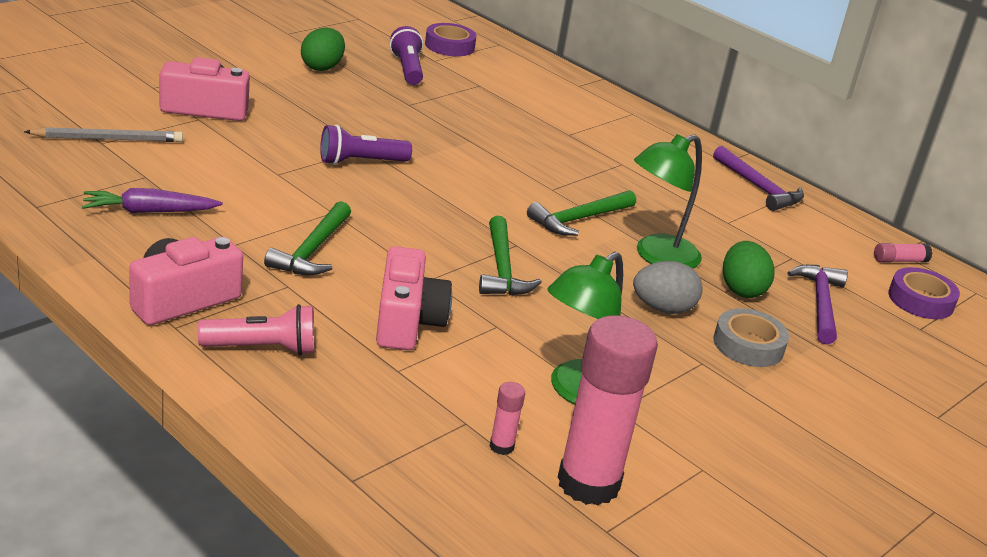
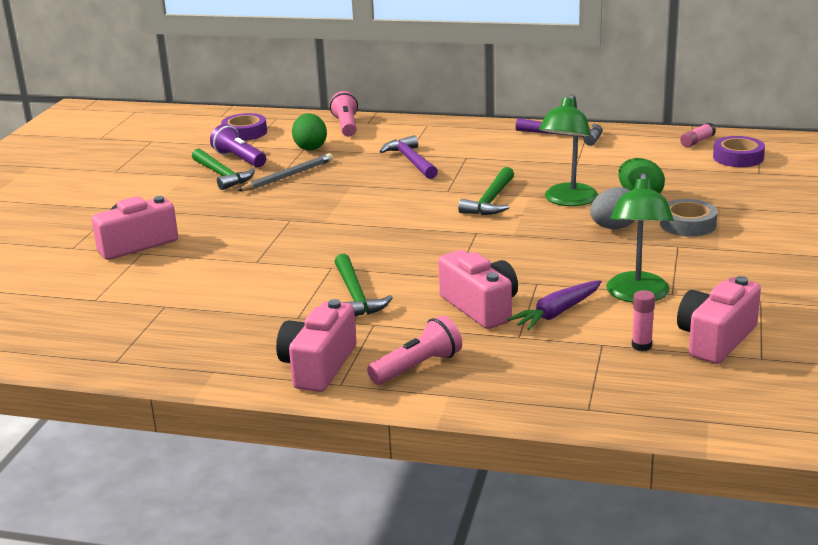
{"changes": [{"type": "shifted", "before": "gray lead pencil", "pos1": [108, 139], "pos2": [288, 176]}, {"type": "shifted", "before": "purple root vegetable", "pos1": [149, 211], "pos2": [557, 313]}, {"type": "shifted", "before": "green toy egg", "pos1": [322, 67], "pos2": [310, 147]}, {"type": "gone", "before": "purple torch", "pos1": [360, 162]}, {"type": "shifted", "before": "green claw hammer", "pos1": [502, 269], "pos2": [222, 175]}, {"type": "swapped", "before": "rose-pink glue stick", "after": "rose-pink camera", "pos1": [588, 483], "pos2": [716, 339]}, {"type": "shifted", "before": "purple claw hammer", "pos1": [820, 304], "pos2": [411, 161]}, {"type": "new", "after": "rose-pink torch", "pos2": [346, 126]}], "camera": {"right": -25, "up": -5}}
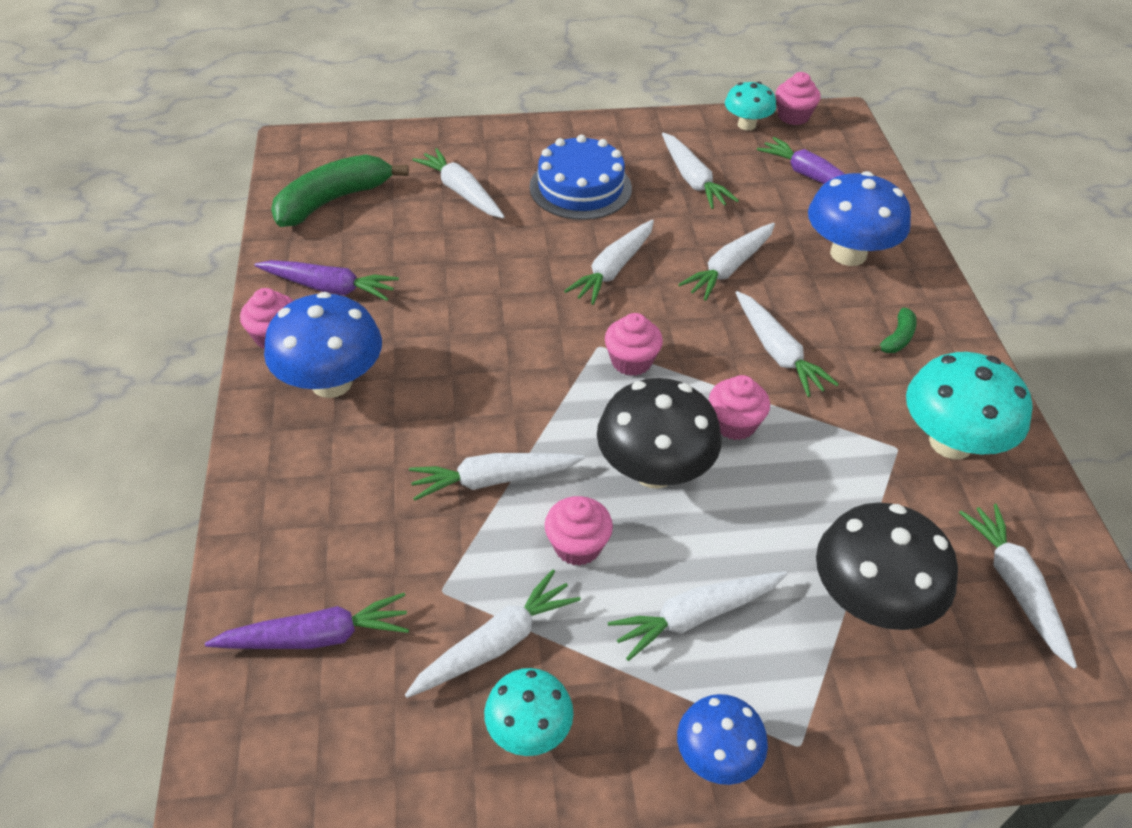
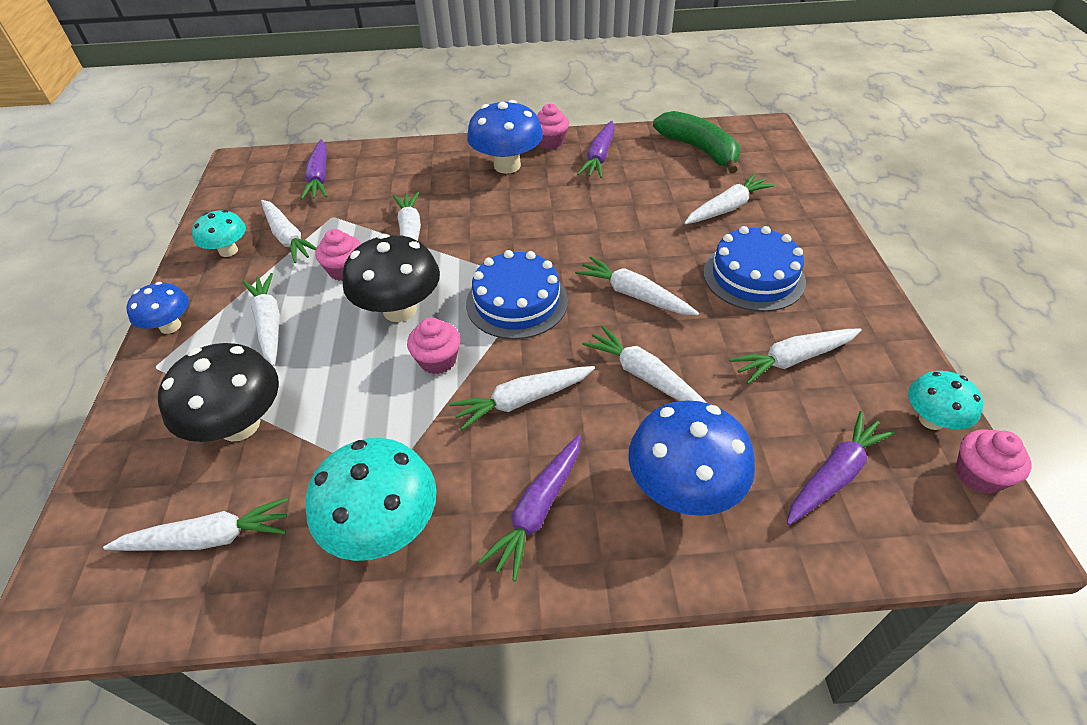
{"changes": [{"type": "swapped", "before": "rose-pink fairy cake", "after": "blue layer cake", "pos1": [631, 361], "pos2": [517, 302]}, {"type": "swapped", "before": "green toy banana", "after": "purple root vegetable", "pos1": [897, 338], "pos2": [538, 510]}], "camera": {"right": 95, "up": 0}}
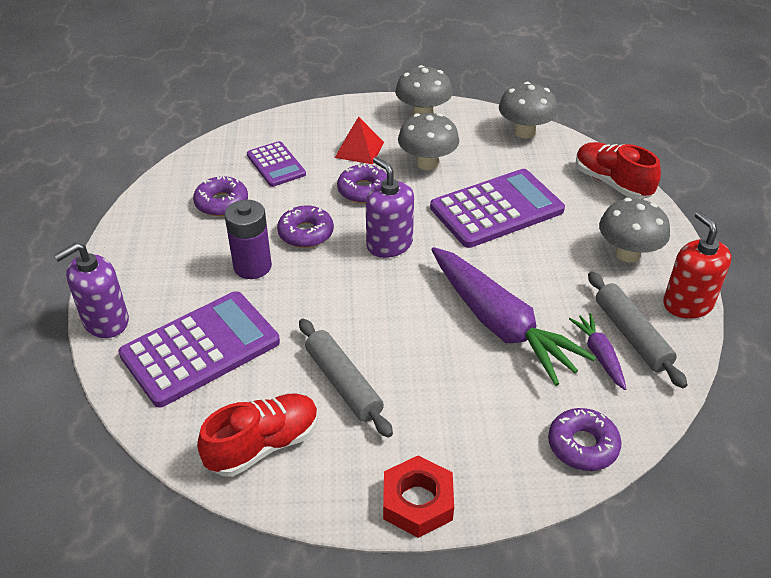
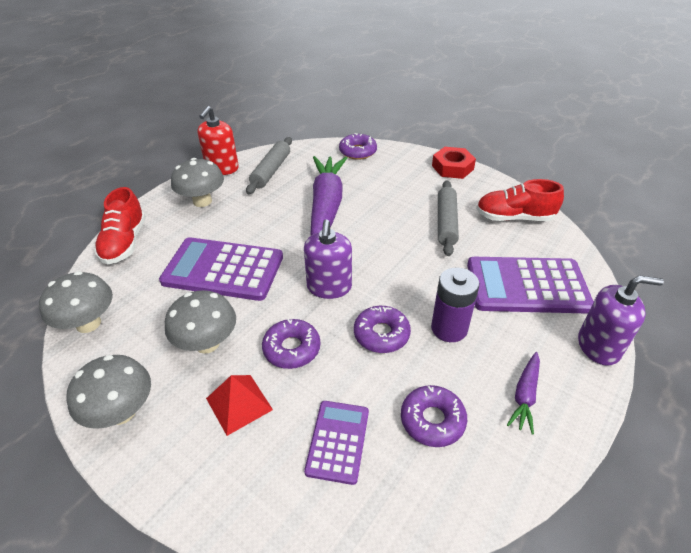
{"changes": [{"type": "shifted", "before": "purple root vegetable", "pos1": [599, 355], "pos2": [525, 395]}], "camera": {"right": -140, "up": 0}}
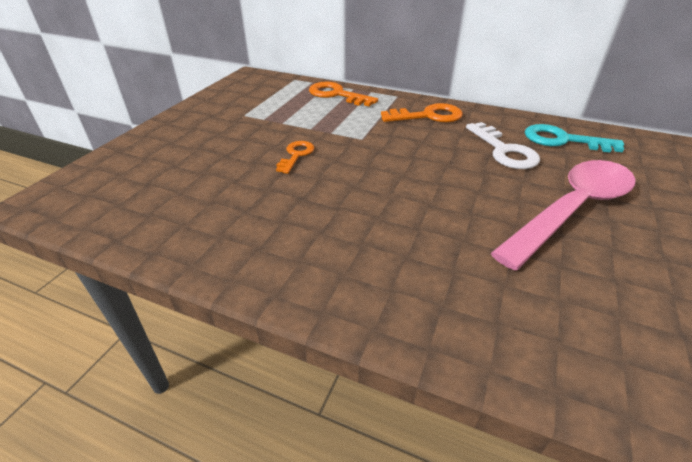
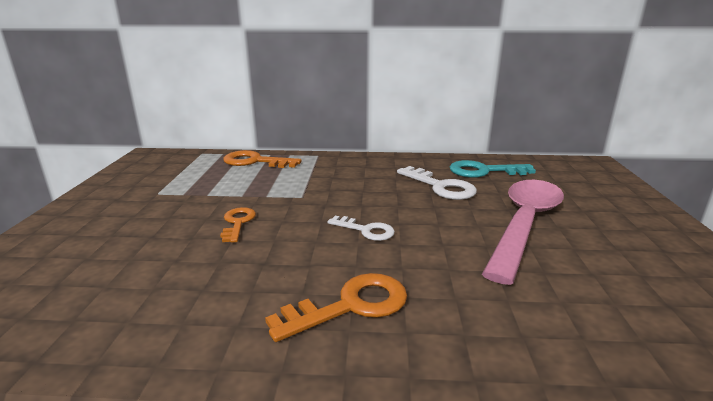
{"changes": [{"type": "shifted", "before": "orange-coloured latchkey", "pos1": [428, 116], "pos2": [350, 306]}, {"type": "new", "after": "white latchkey", "pos2": [366, 230]}], "camera": {"right": -20, "up": -15}}
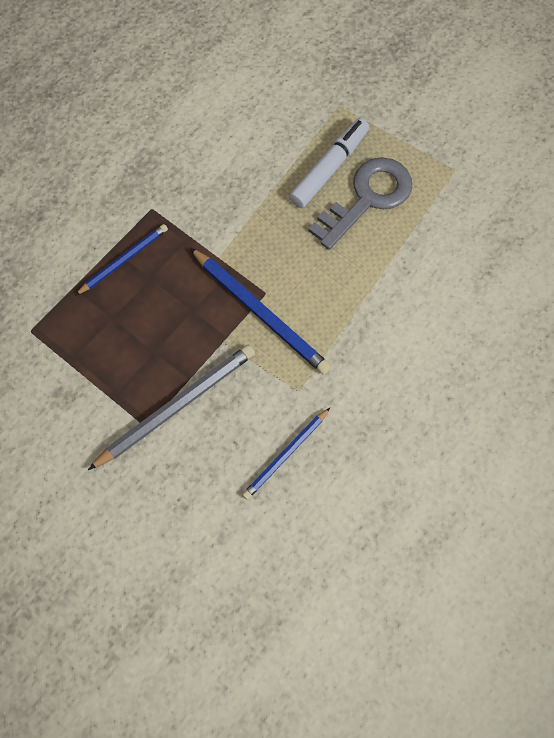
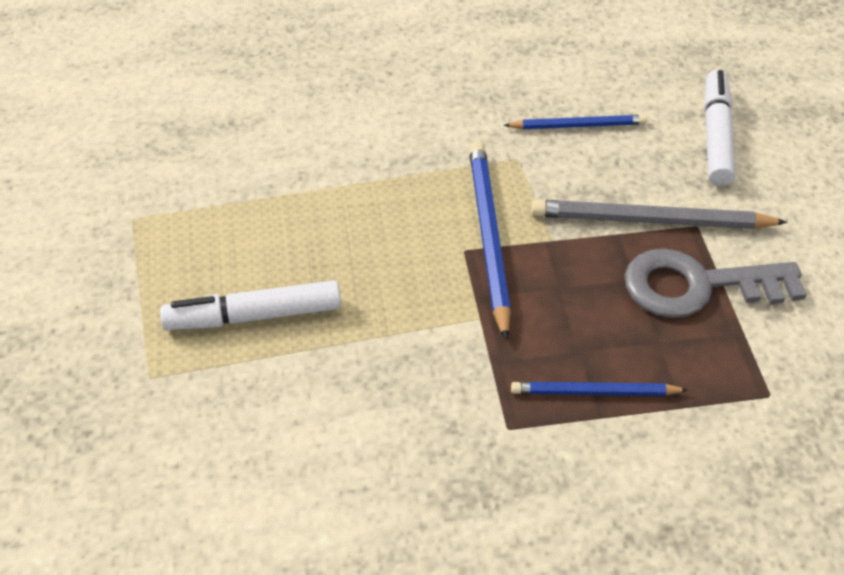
{"changes": [{"type": "shifted", "before": "gray latchkey", "pos1": [368, 198], "pos2": [697, 285]}, {"type": "new", "after": "white felt pen", "pos2": [715, 136]}], "camera": {"right": -140, "up": -20}}
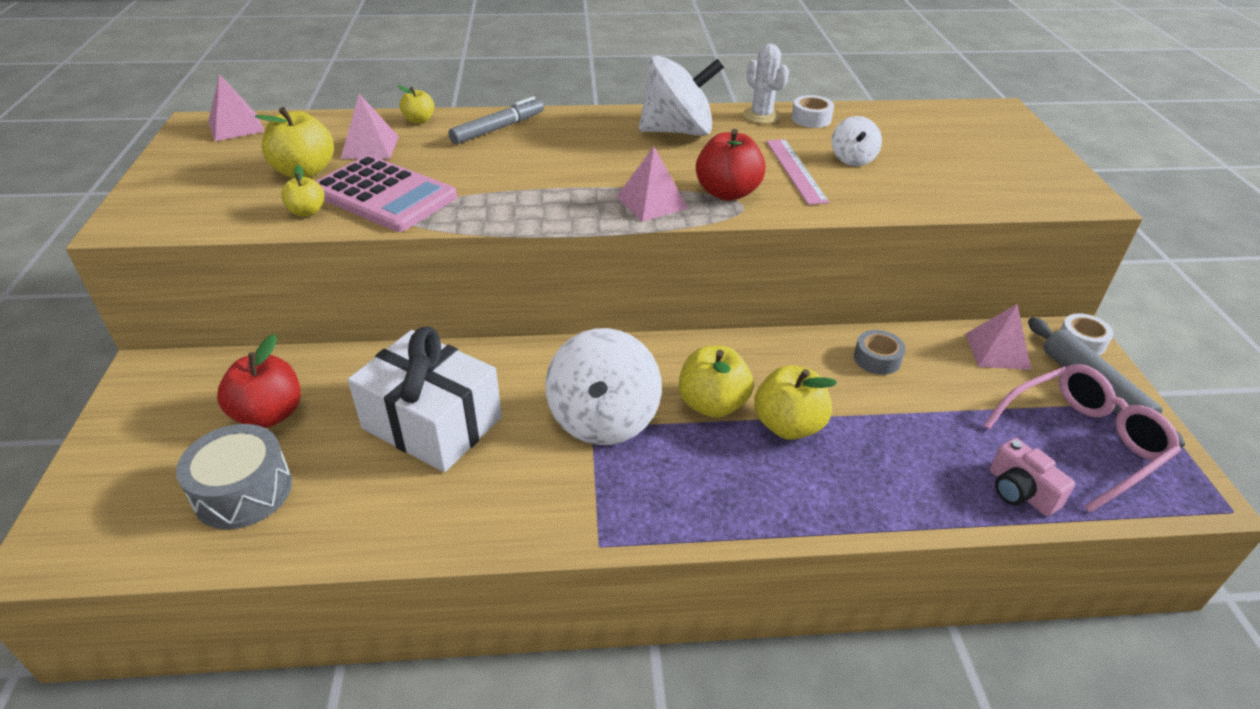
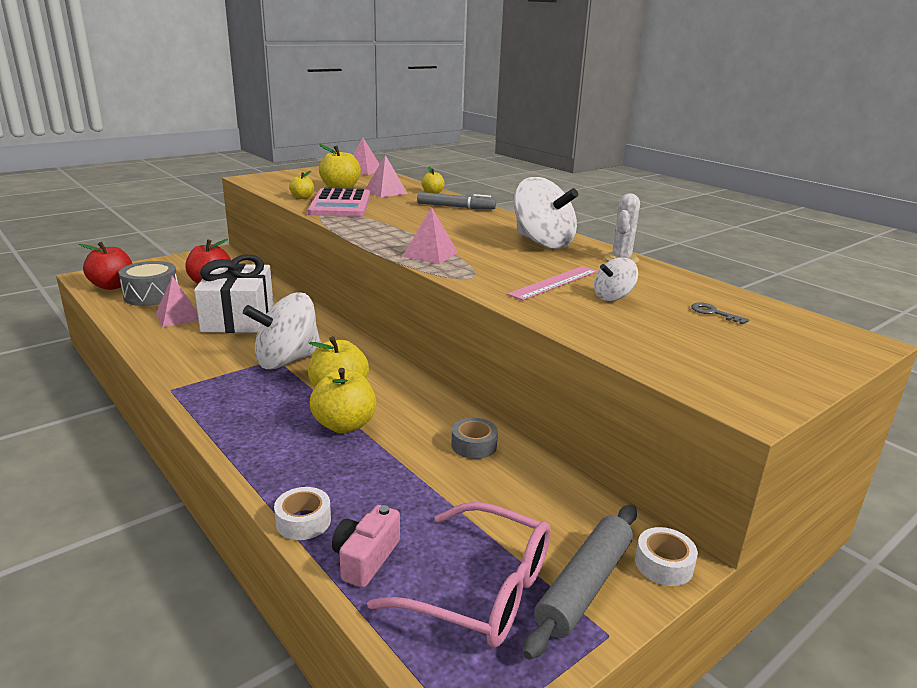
{"changes": [{"type": "shifted", "before": "red apple", "pos1": [727, 193], "pos2": [112, 286]}, {"type": "shifted", "before": "white roll of tape", "pos1": [811, 119], "pos2": [303, 521]}, {"type": "shifted", "before": "rose-pink solid pyramid", "pos1": [997, 351], "pos2": [178, 316]}, {"type": "new", "after": "gray latchkey", "pos2": [713, 313]}], "camera": {"right": 55, "up": -15}}
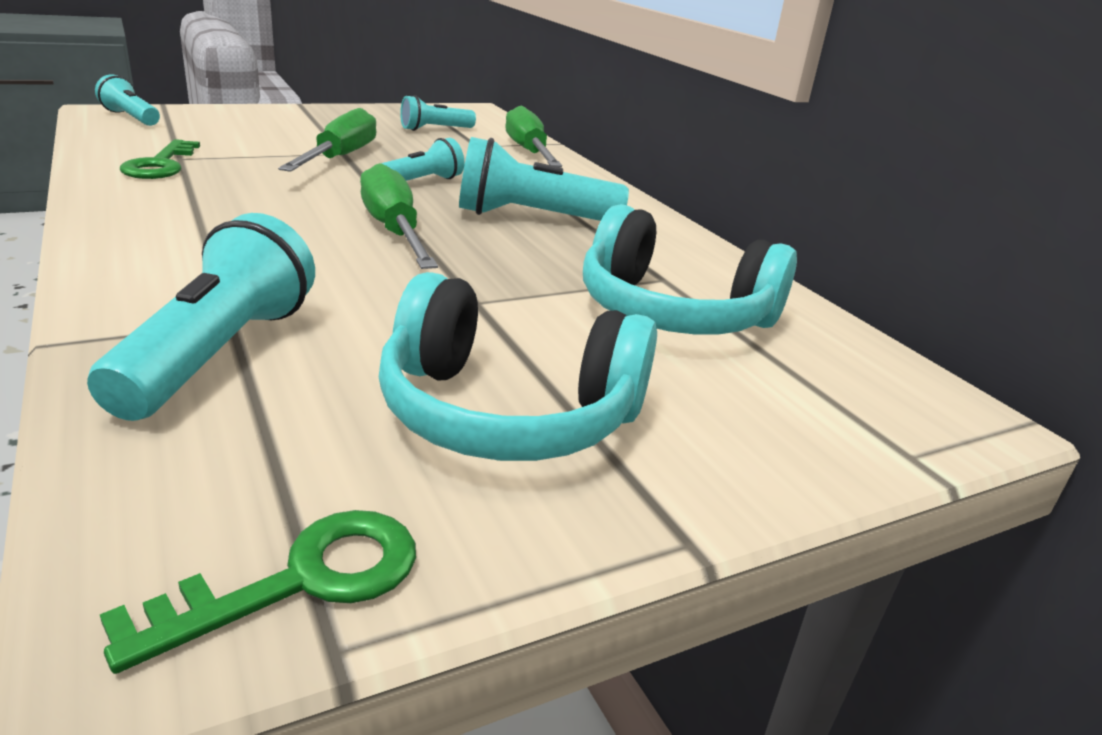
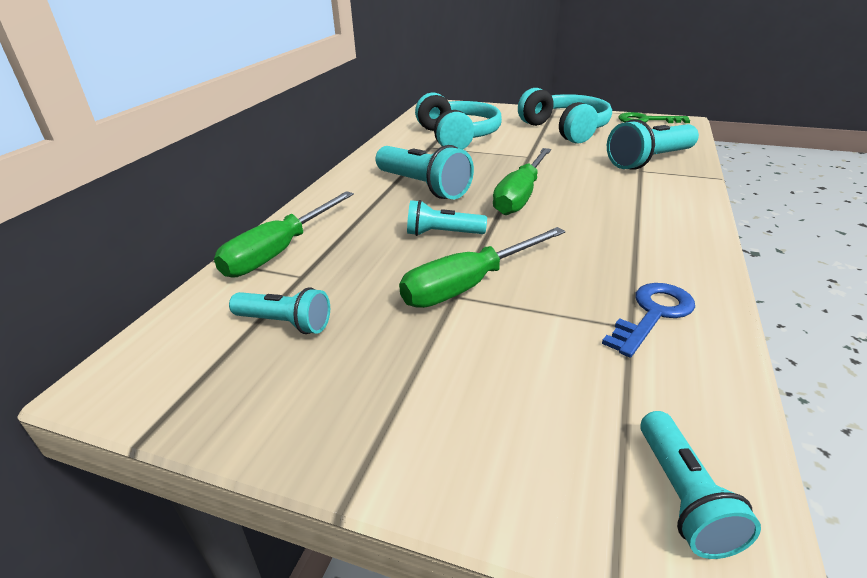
{"changes": [{"type": "repainted", "before": "green latchkey", "after": "blue latchkey", "pos1": [161, 165], "pos2": [653, 314]}], "camera": {"right": -130, "up": 5}}
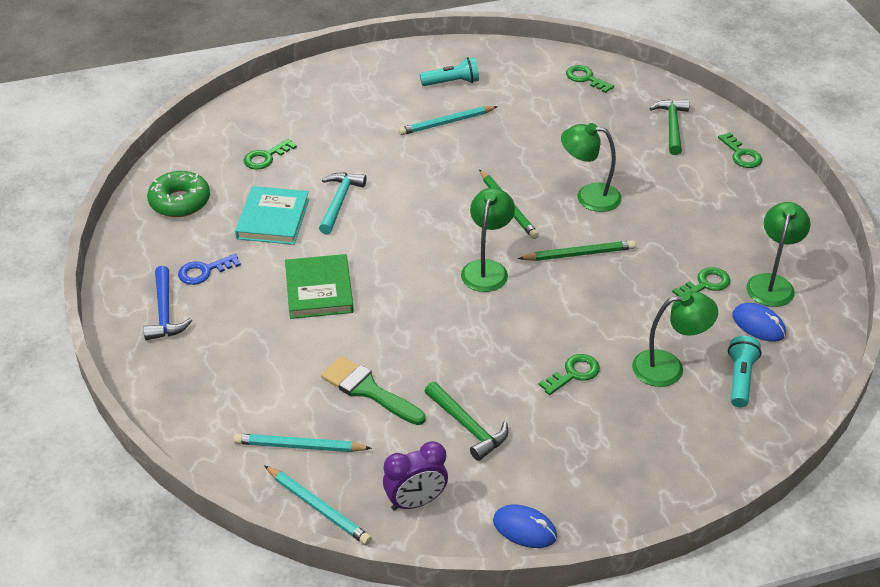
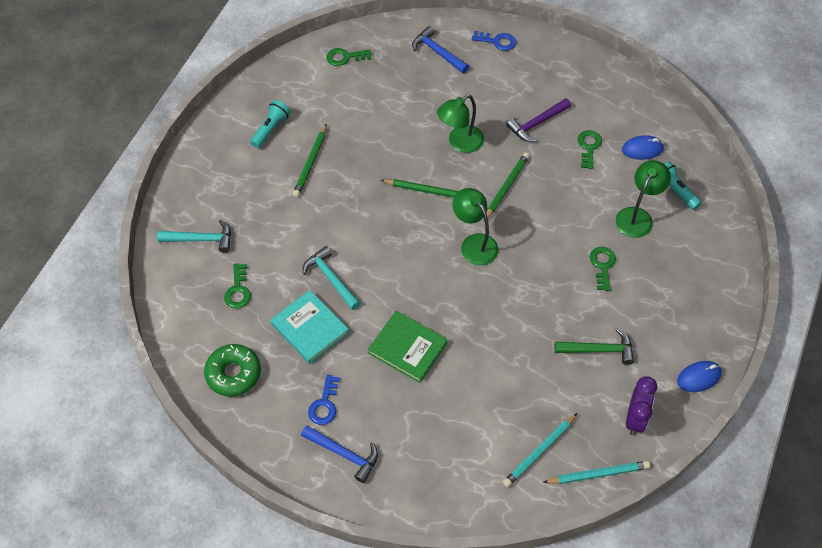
{"changes": [{"type": "gone", "before": "green paintbrush", "pos1": [368, 390]}, {"type": "repainted", "before": "teal lead pencil", "after": "green lead pencil", "pos1": [446, 123], "pos2": [311, 163]}, {"type": "repainted", "before": "green claw hammer", "after": "blue claw hammer", "pos1": [672, 126], "pos2": [437, 52]}, {"type": "repainted", "before": "green latchkey", "after": "blue latchkey", "pos1": [741, 155], "pos2": [497, 41]}, {"type": "gone", "before": "green desk lamp", "pos1": [772, 283]}, {"type": "new", "after": "teal claw hammer", "pos2": [201, 239]}, {"type": "new", "after": "purple claw hammer", "pos2": [537, 124]}], "camera": {"right": -50, "up": 15}}
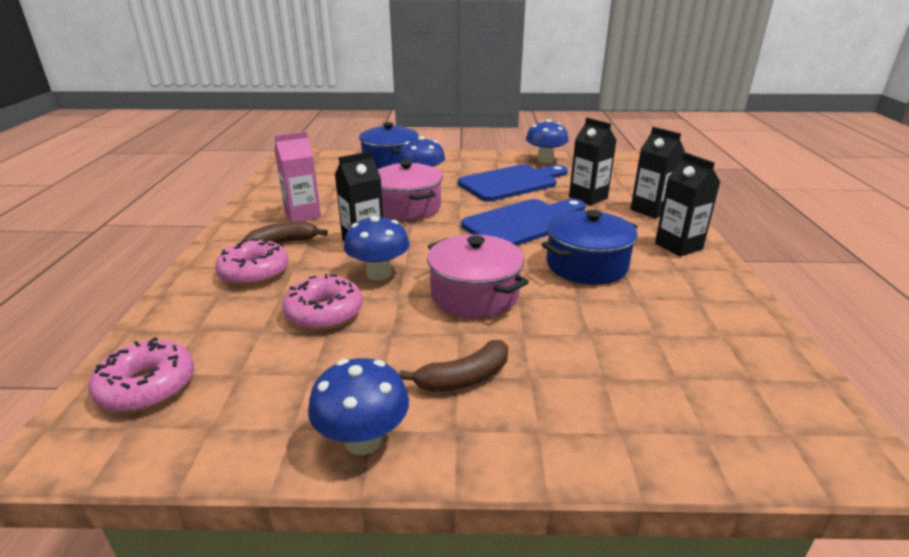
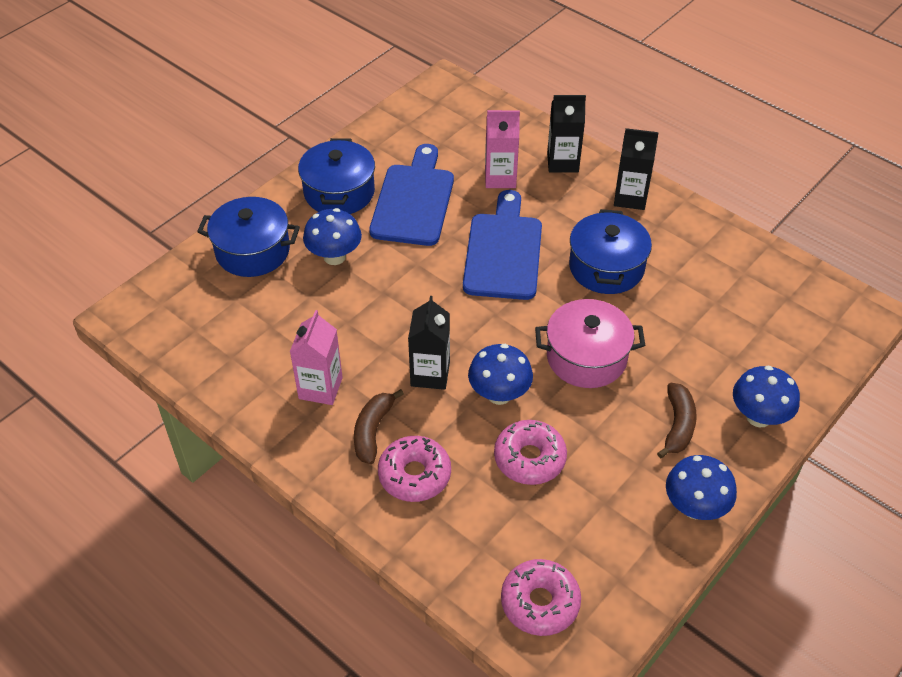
{"changes": [{"type": "gone", "before": "rose-pink pot", "pos1": [408, 207]}, {"type": "shifted", "before": "blue fungus", "pos1": [545, 160], "pos2": [758, 417]}, {"type": "repainted", "before": "ebony milk carton", "after": "rose-pink milk carton", "pos1": [588, 197], "pos2": [500, 178]}, {"type": "new", "after": "blue pot", "pos2": [339, 192]}], "camera": {"right": -50, "up": 20}}
